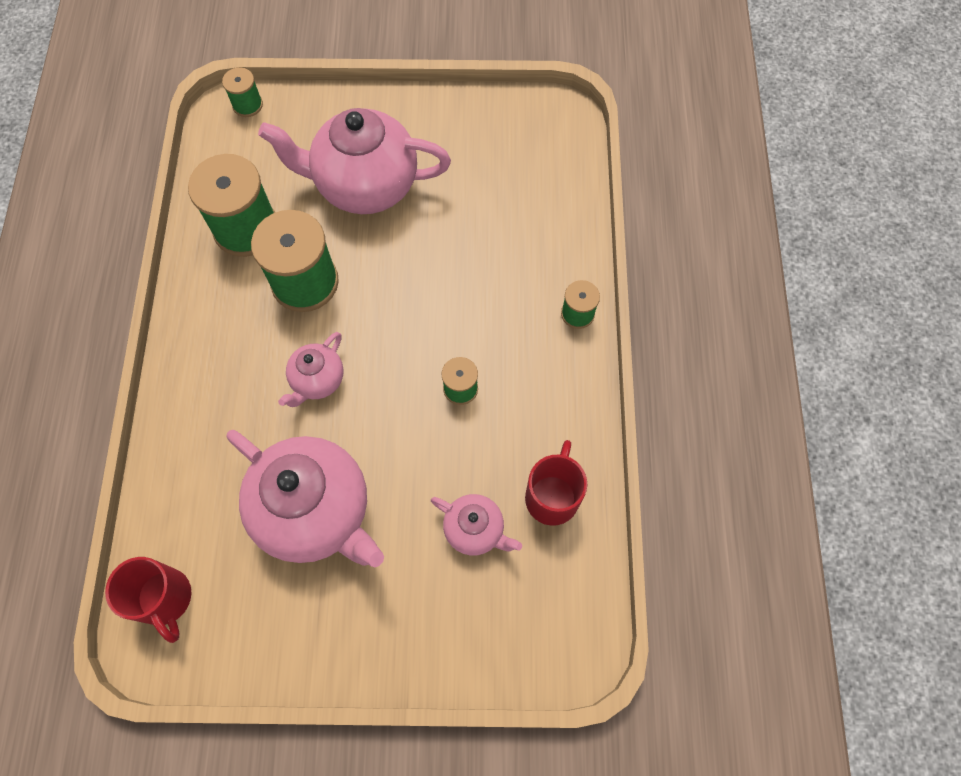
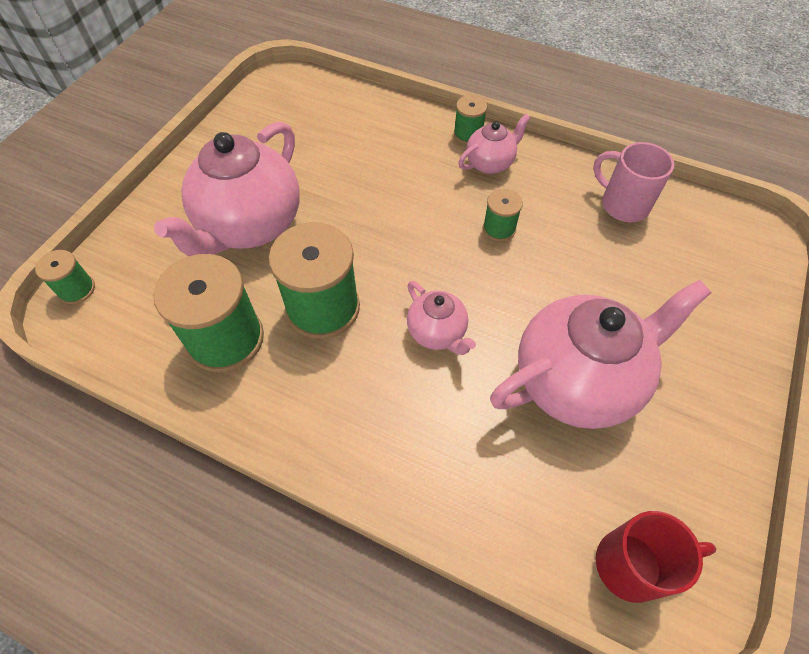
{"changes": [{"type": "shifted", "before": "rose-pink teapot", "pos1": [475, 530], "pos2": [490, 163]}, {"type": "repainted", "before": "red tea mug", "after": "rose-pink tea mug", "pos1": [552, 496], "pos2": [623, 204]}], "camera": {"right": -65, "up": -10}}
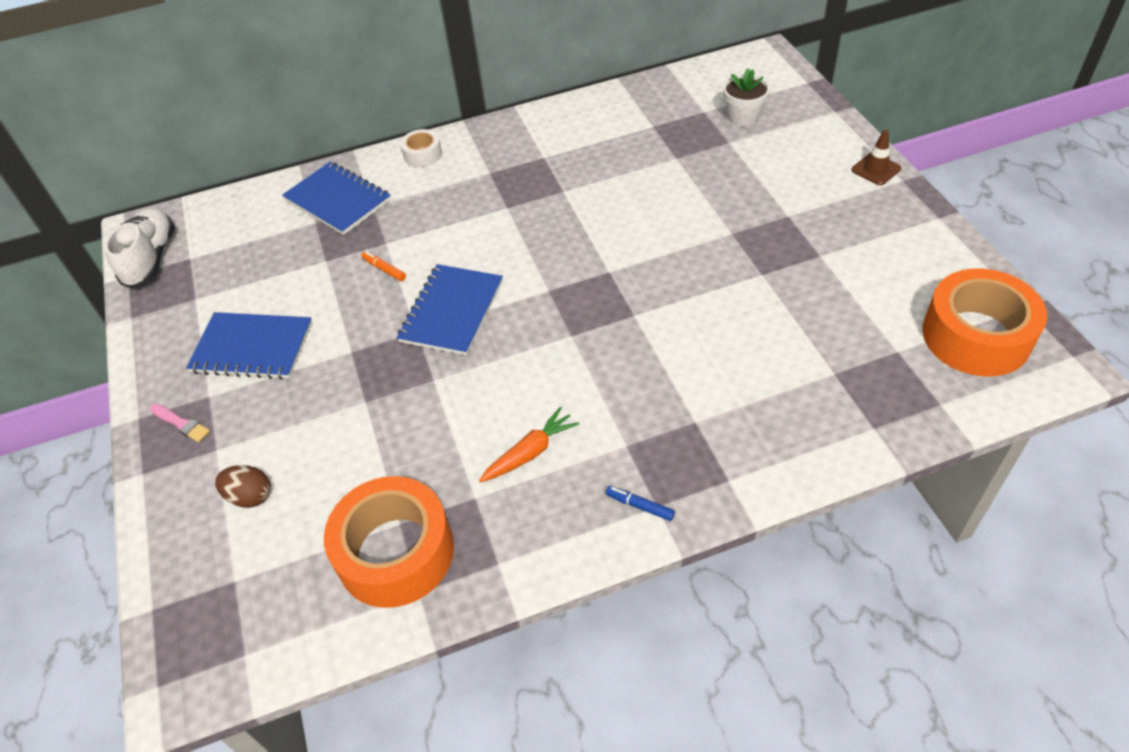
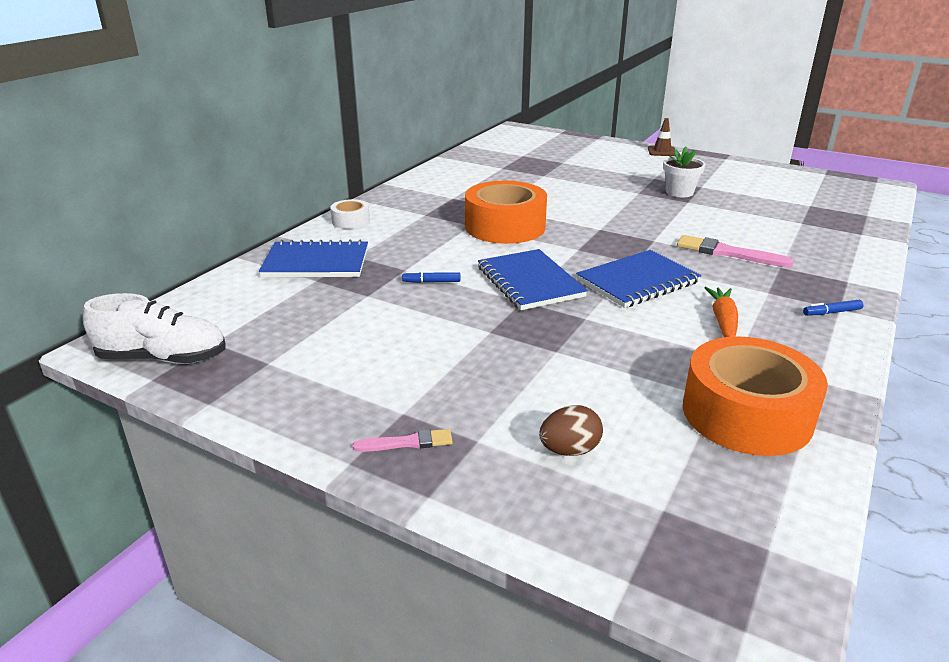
{"changes": [{"type": "rotated", "before": "white sneaker", "pos1": [151, 258], "pos2": [163, 358], "turn": 135}, {"type": "shifted", "before": "blue notebook", "pos1": [252, 348], "pos2": [637, 281]}, {"type": "repainted", "before": "orange-coloured felt pen", "after": "blue felt pen", "pos1": [384, 269], "pos2": [431, 282]}, {"type": "shifted", "before": "white potted plant", "pos1": [743, 117], "pos2": [679, 192]}, {"type": "shifted", "before": "orange-coloured roll of tape", "pos1": [976, 336], "pos2": [505, 227]}, {"type": "new", "after": "rose-pink paintbrush", "pos2": [728, 253]}], "camera": {"right": -45, "up": -20}}
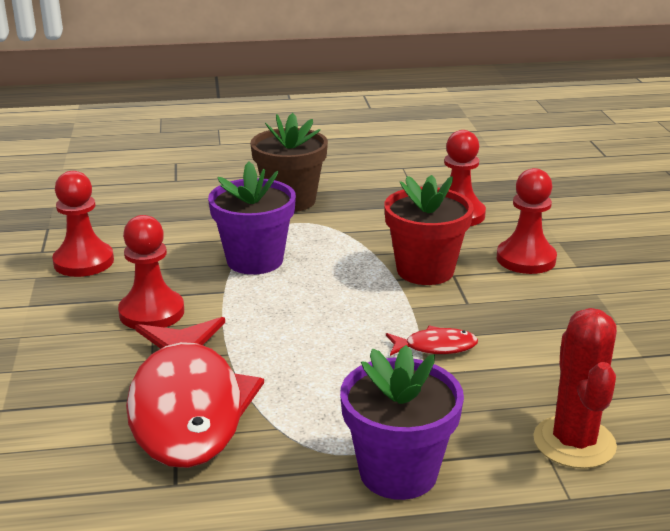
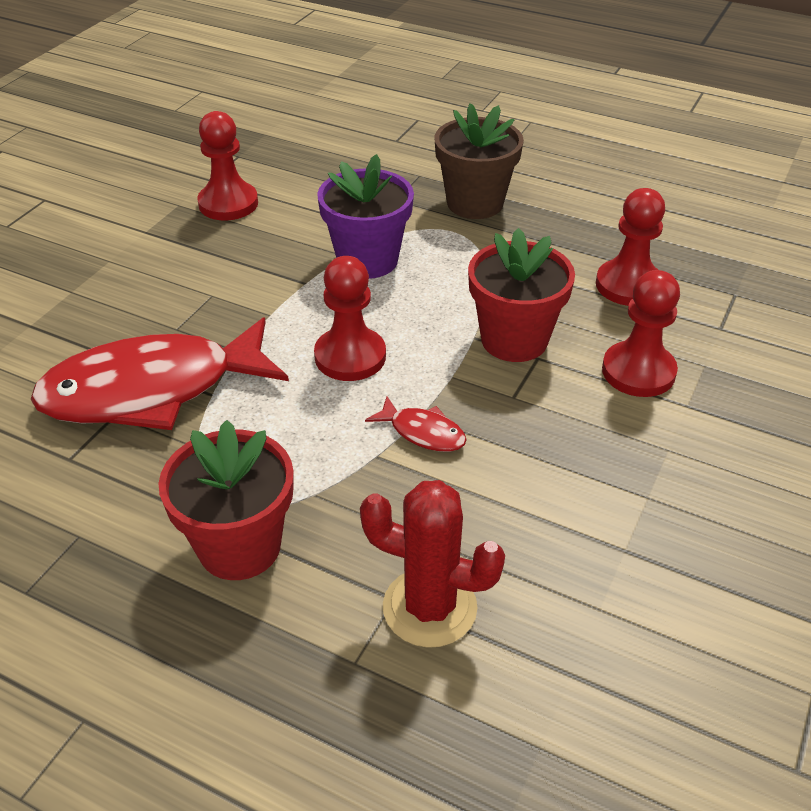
{"changes": [{"type": "shifted", "before": "red pawn", "pos1": [151, 312], "pos2": [350, 356]}, {"type": "rotated", "before": "red toy fish", "pos1": [187, 407], "pos2": [152, 390], "turn": 45}, {"type": "repainted", "before": "purple potted plant", "after": "red potted plant", "pos1": [398, 472], "pos2": [239, 546]}, {"type": "rotated", "before": "red prickly plant", "pos1": [574, 442], "pos2": [429, 607], "turn": 75}], "camera": {"right": 35, "up": 15}}
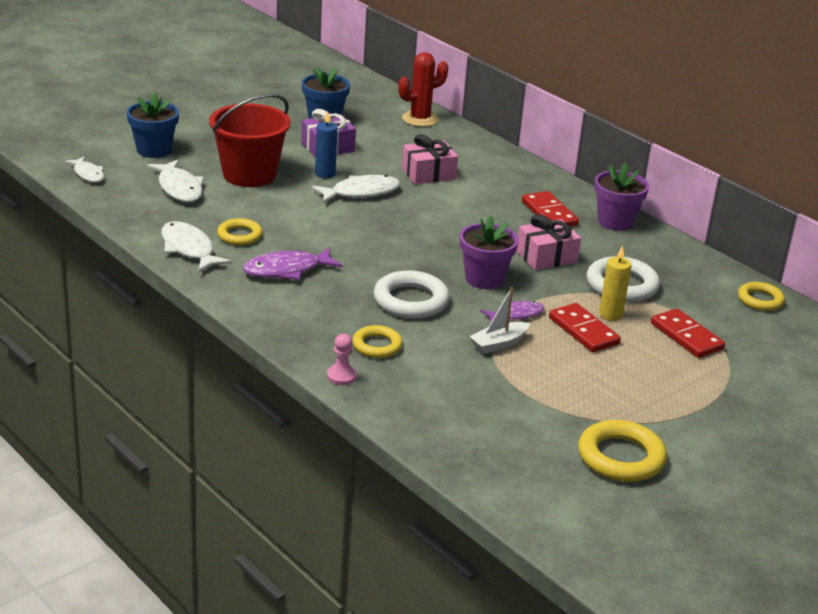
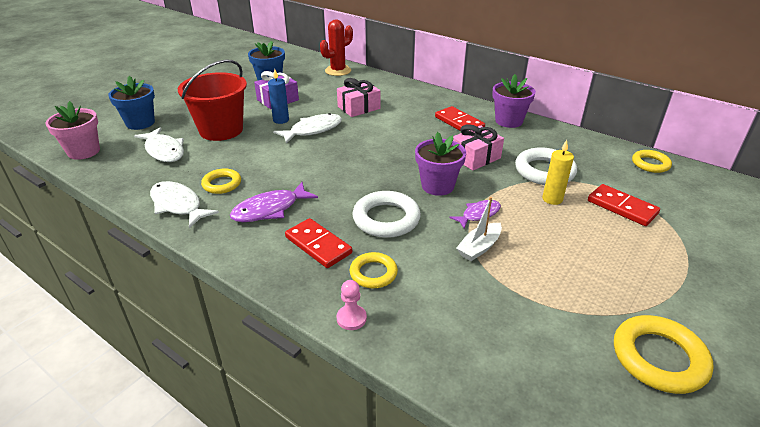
{"changes": [{"type": "swapped", "before": "white toy fish", "after": "rose-pink potted plant", "pos1": [88, 174], "pos2": [84, 151]}, {"type": "shifted", "before": "red domino", "pos1": [583, 331], "pos2": [318, 245]}], "camera": {"right": -10, "up": 5}}
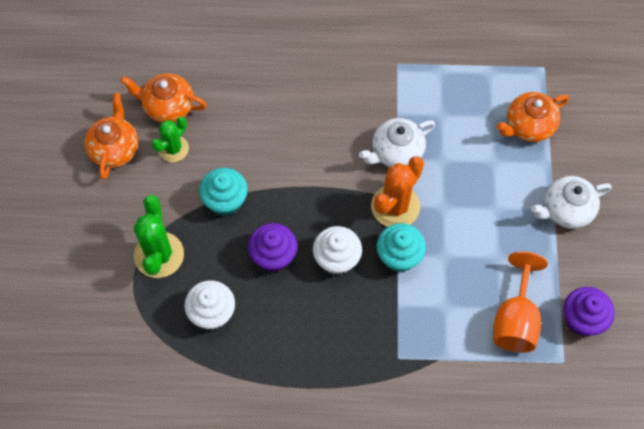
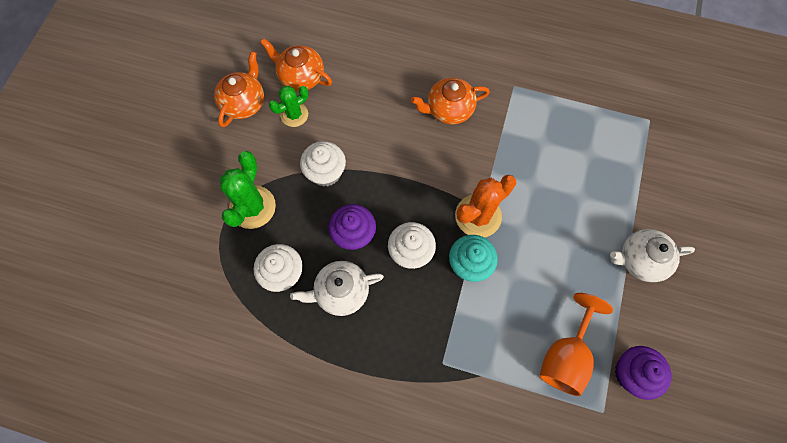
{"changes": [{"type": "repainted", "before": "teal fairy cake", "after": "white fairy cake", "pos1": [225, 201], "pos2": [325, 172]}, {"type": "shifted", "before": "white teapot", "pos1": [396, 152], "pos2": [341, 292]}, {"type": "shifted", "before": "orange-coloured teapot", "pos1": [528, 126], "pos2": [448, 109]}], "camera": {"right": 15, "up": 5}}
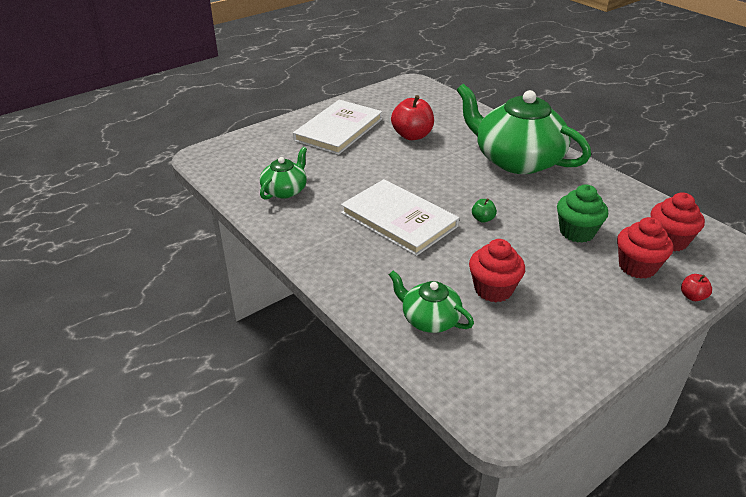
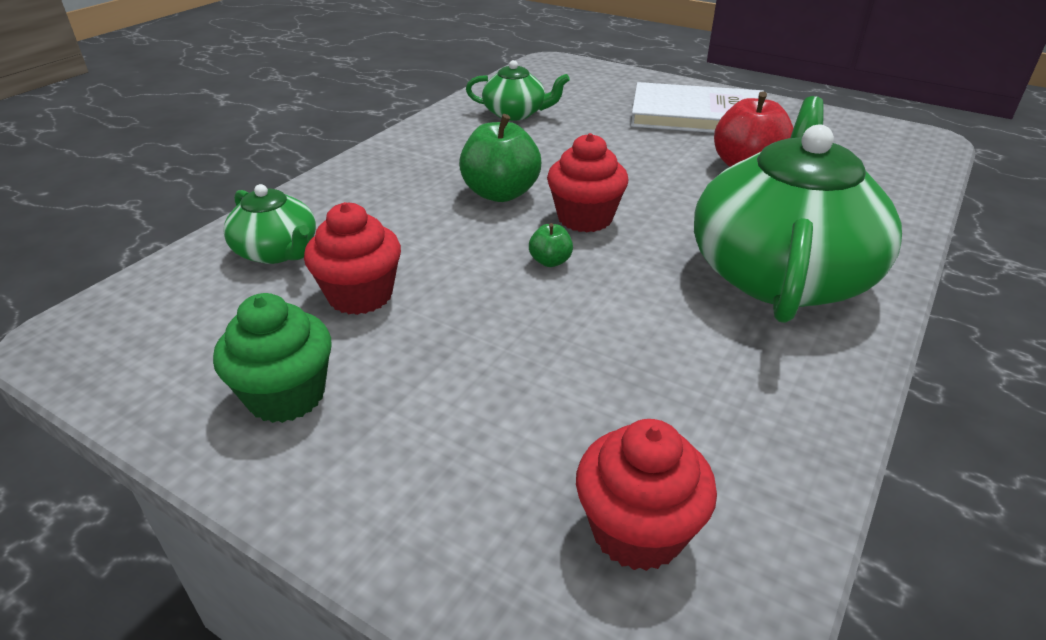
{"changes": [{"type": "swapped", "before": "white hardcover", "after": "green apple", "pos1": [399, 219], "pos2": [500, 193]}, {"type": "rotated", "before": "green teapot", "pos1": [430, 319], "pos2": [277, 251], "turn": 120}, {"type": "shifted", "before": "green fairy cake", "pos1": [577, 232], "pos2": [286, 395]}, {"type": "shifted", "before": "red fairy cake", "pos1": [637, 267], "pos2": [585, 218]}, {"type": "gone", "before": "red apple", "pos1": [692, 296]}], "camera": {"right": 70, "up": 0}}
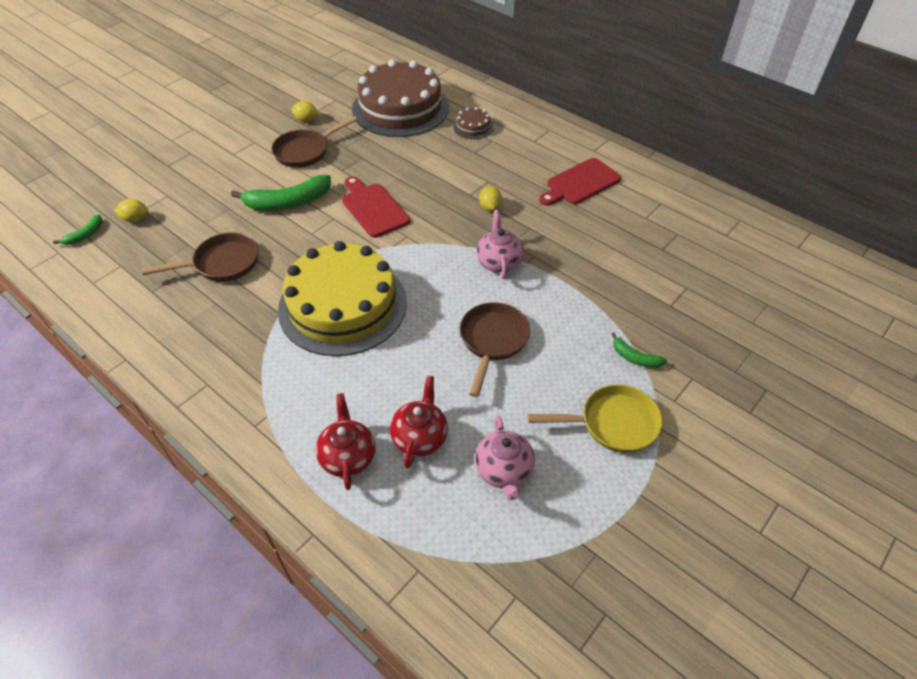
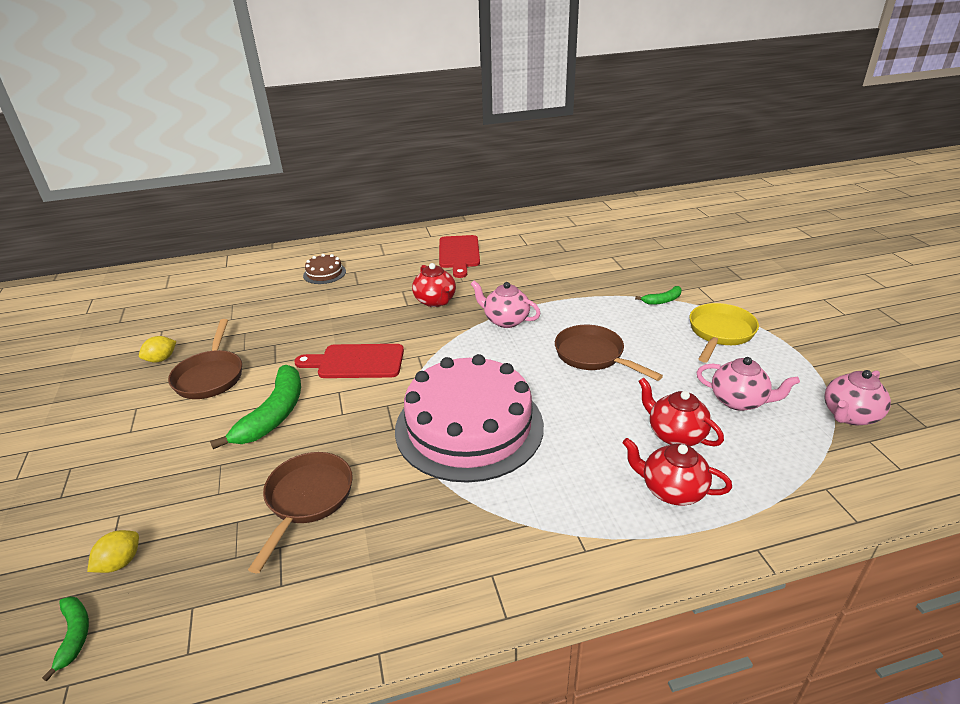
{"changes": [{"type": "repainted", "before": "golden layer cake", "after": "rose-pink layer cake", "pos1": [342, 305], "pos2": [469, 426]}, {"type": "gone", "before": "dark brown layer cake", "pos1": [400, 108]}, {"type": "swapped", "before": "golden toy lemon", "after": "red teapot", "pos1": [490, 207], "pos2": [435, 301]}, {"type": "new", "after": "rose-pink teapot", "pos2": [849, 415]}], "camera": {"right": -55, "up": -15}}
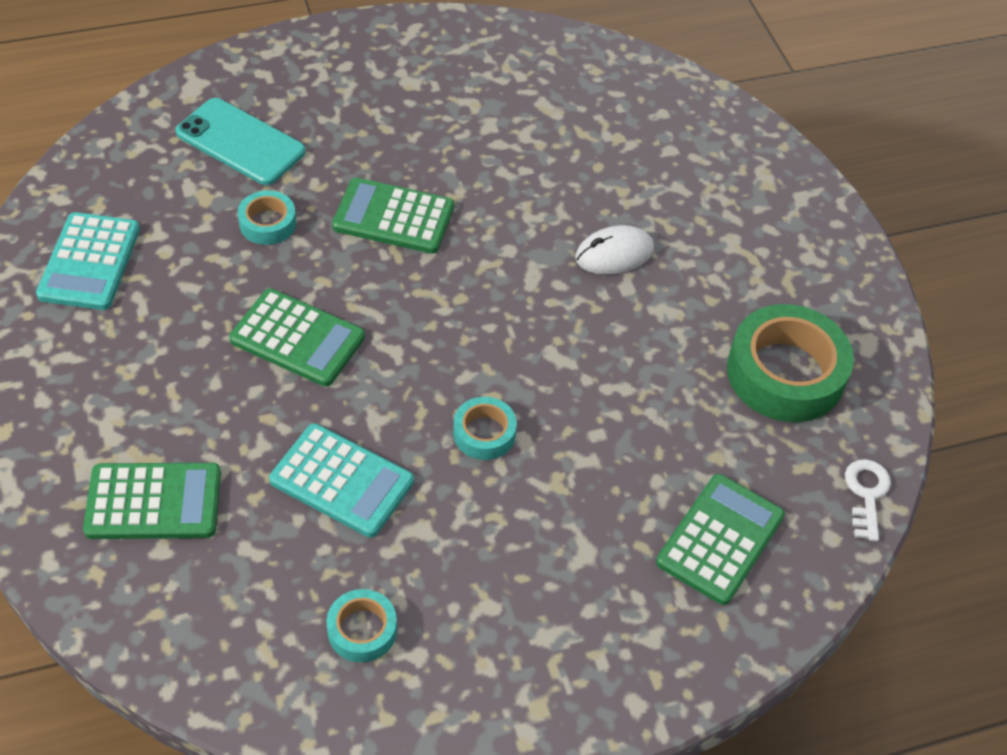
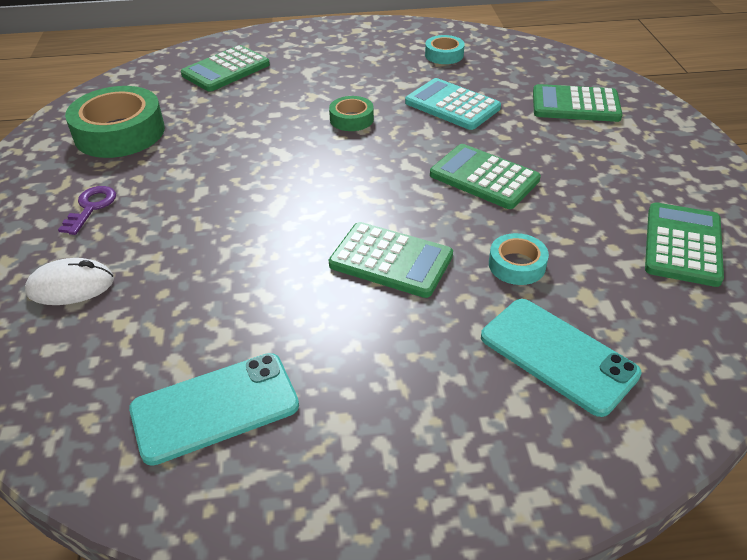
{"changes": [{"type": "repainted", "before": "teal pocket calculator", "after": "green pocket calculator", "pos1": [90, 262], "pos2": [682, 245]}, {"type": "repainted", "before": "teal roll of tape", "after": "green roll of tape", "pos1": [484, 433], "pos2": [351, 119]}, {"type": "shifted", "before": "white PC mouse", "pos1": [614, 254], "pos2": [71, 286]}, {"type": "gone", "before": "white latchkey", "pos1": [866, 494]}, {"type": "new", "after": "purple latchkey", "pos2": [91, 207]}, {"type": "new", "after": "teal smartphone", "pos2": [215, 407]}], "camera": {"right": -165, "up": -10}}
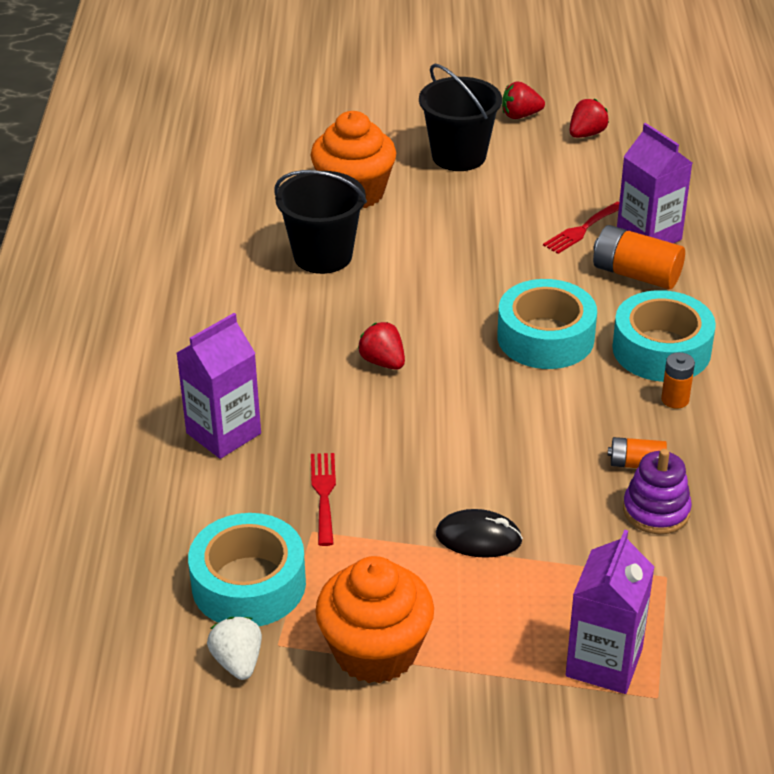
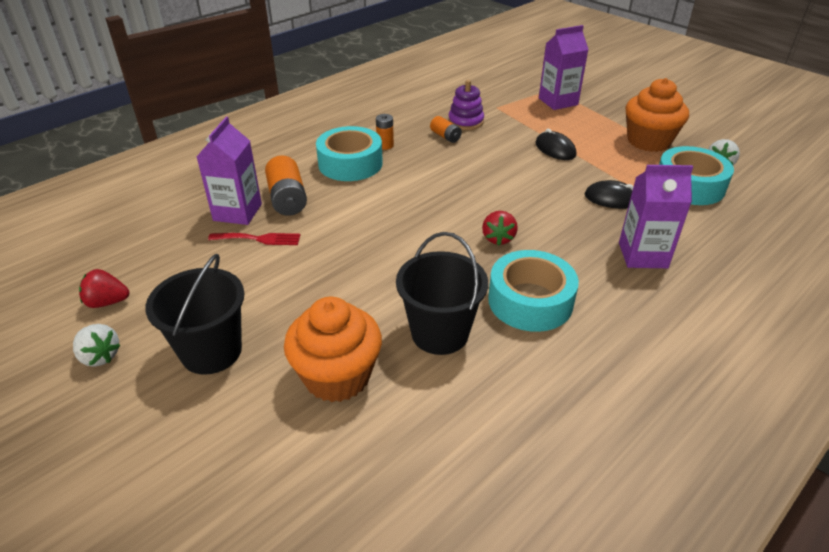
{"changes": [{"type": "swapped", "before": "red fork", "after": "ebony PC mouse", "pos1": [324, 494], "pos2": [611, 198]}, {"type": "shifted", "before": "teal roll of tape", "pos1": [545, 337], "pos2": [530, 301]}, {"type": "repainted", "before": "red strawberry", "after": "white strawberry", "pos1": [520, 115], "pos2": [100, 356]}], "camera": {"right": -135, "up": 0}}
